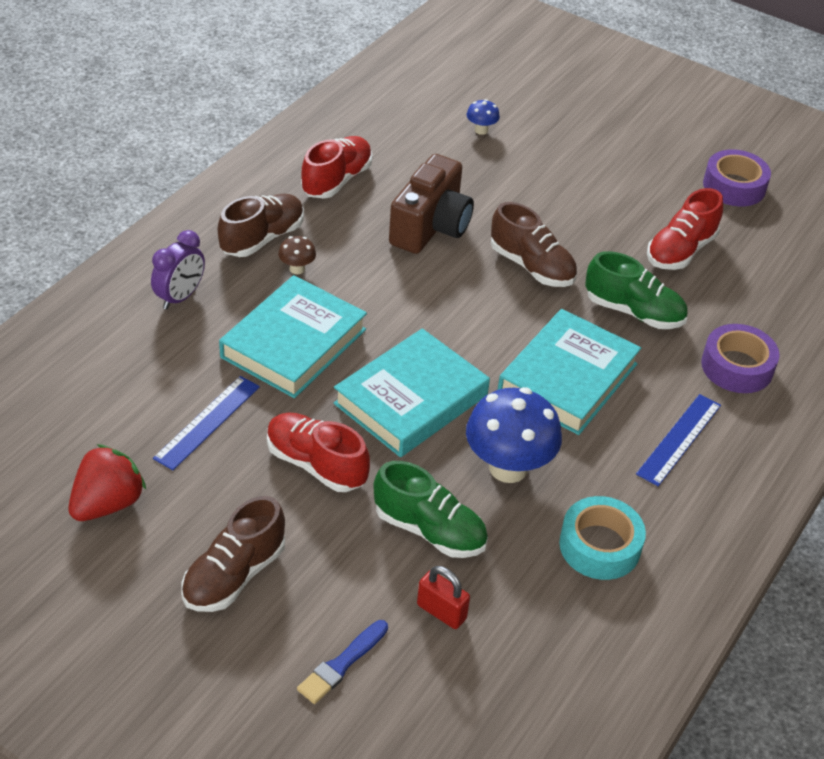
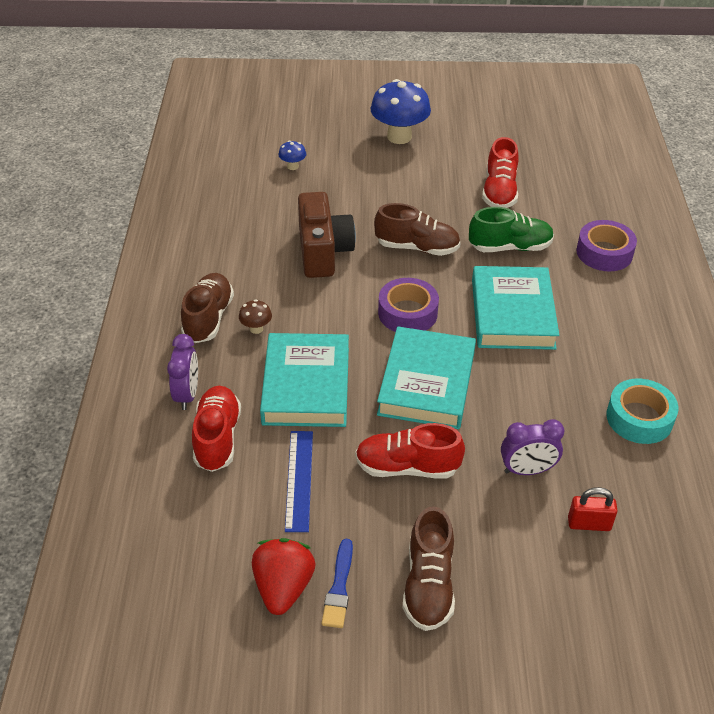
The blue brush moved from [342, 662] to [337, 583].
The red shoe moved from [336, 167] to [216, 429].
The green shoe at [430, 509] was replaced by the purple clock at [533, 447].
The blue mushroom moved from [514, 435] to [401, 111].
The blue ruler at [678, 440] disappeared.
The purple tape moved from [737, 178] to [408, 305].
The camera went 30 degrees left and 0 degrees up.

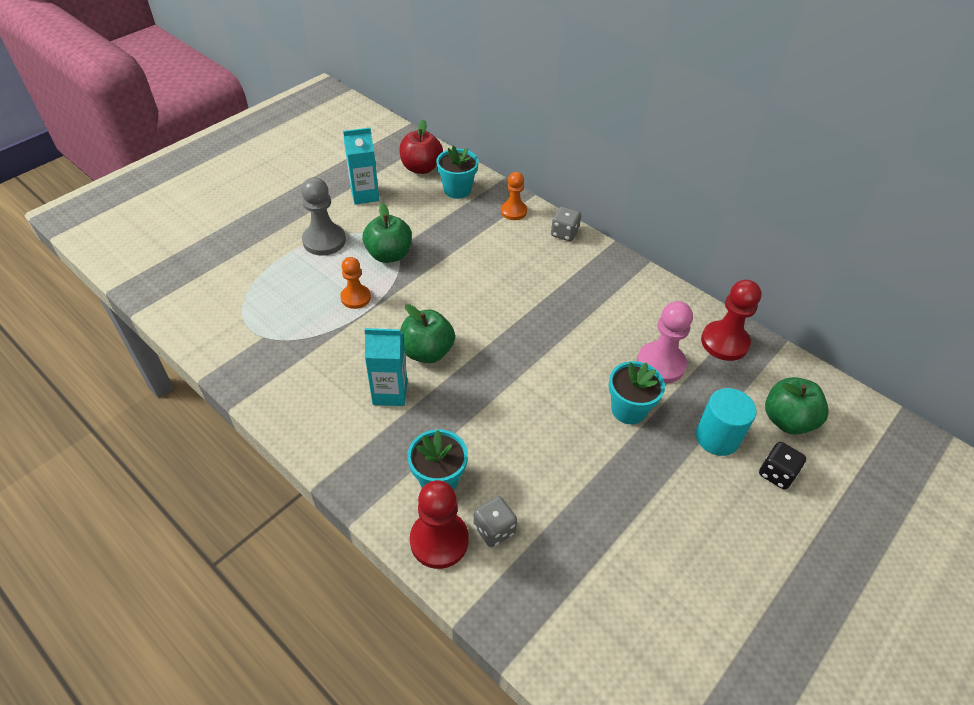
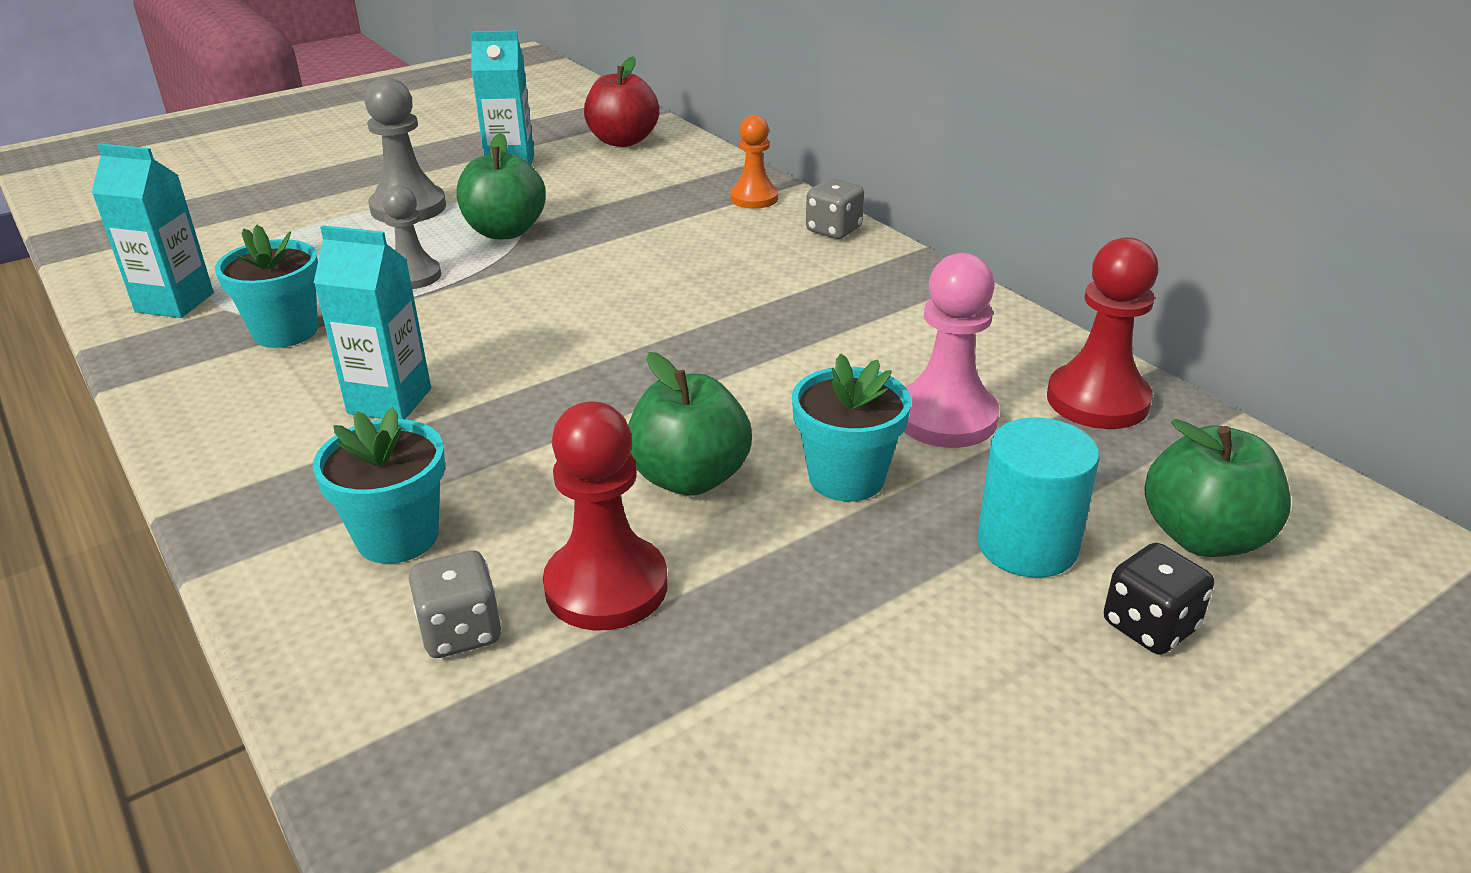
The orange pawn at [355, 283] became the grey pawn at [411, 237].
The green apple moved from [427, 333] to [690, 424].
The red pawn moved from [439, 524] to [605, 516].
The turquoise flower pot moved from [457, 172] to [266, 286].
The turquoise carton at [153, 231] appeared.
The camera went 15 degrees right and 15 degrees down.

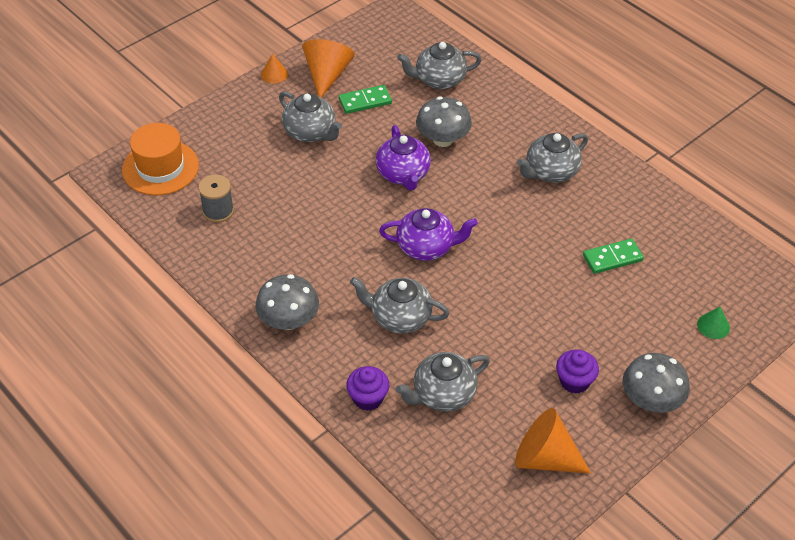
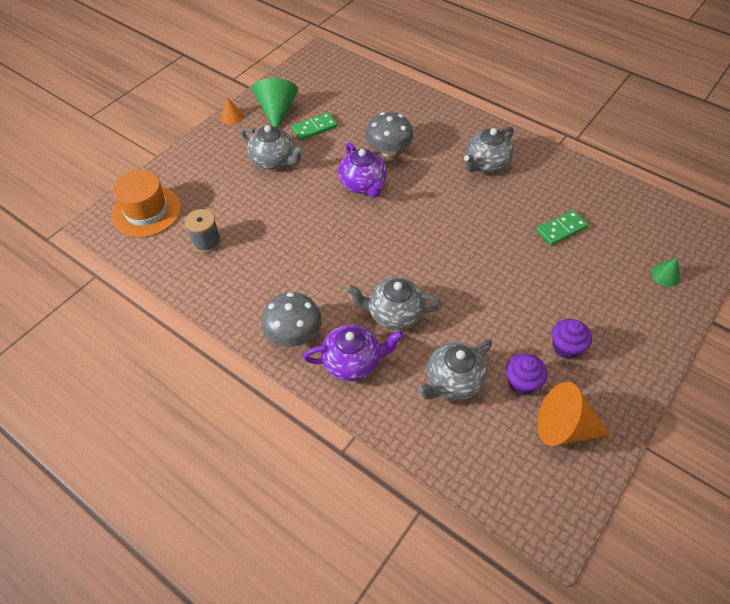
The orange cone at [328, 68] became the green cone at [275, 103].
The purple cupcake moved from [367, 388] to [526, 374].
The purple teapot moved from [428, 234] to [353, 353].
The grey teapot at [439, 65] disappeared.
The grey mushroom at [656, 383] disappeared.
The camera went 10 degrees left and 5 degrees up.

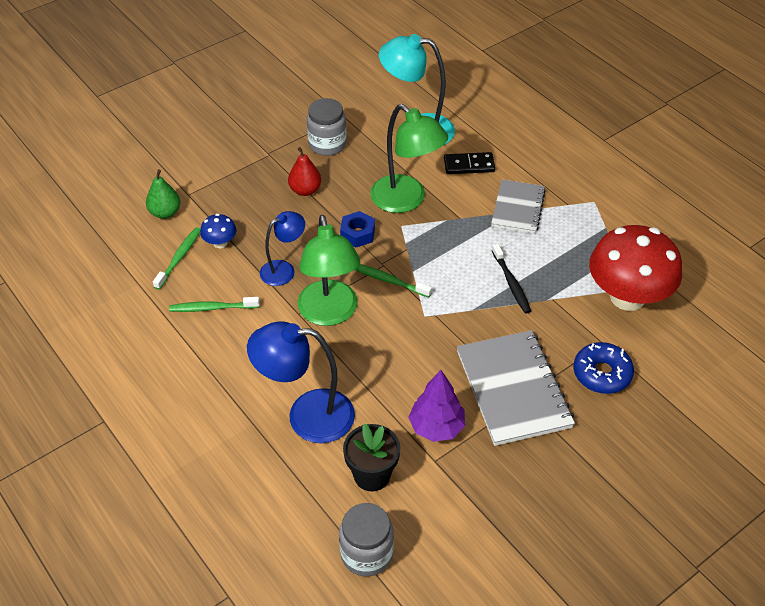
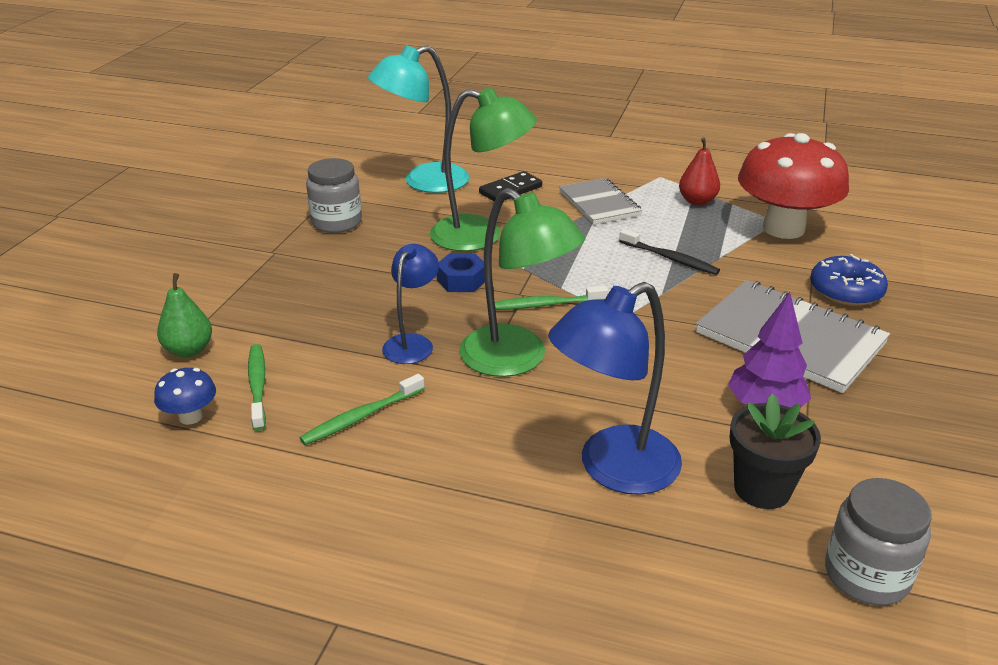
The blue mushroom moved from [218, 231] to [185, 396].
The red pear moved from [304, 171] to [699, 171].
The camera went 35 degrees left and 15 degrees down.

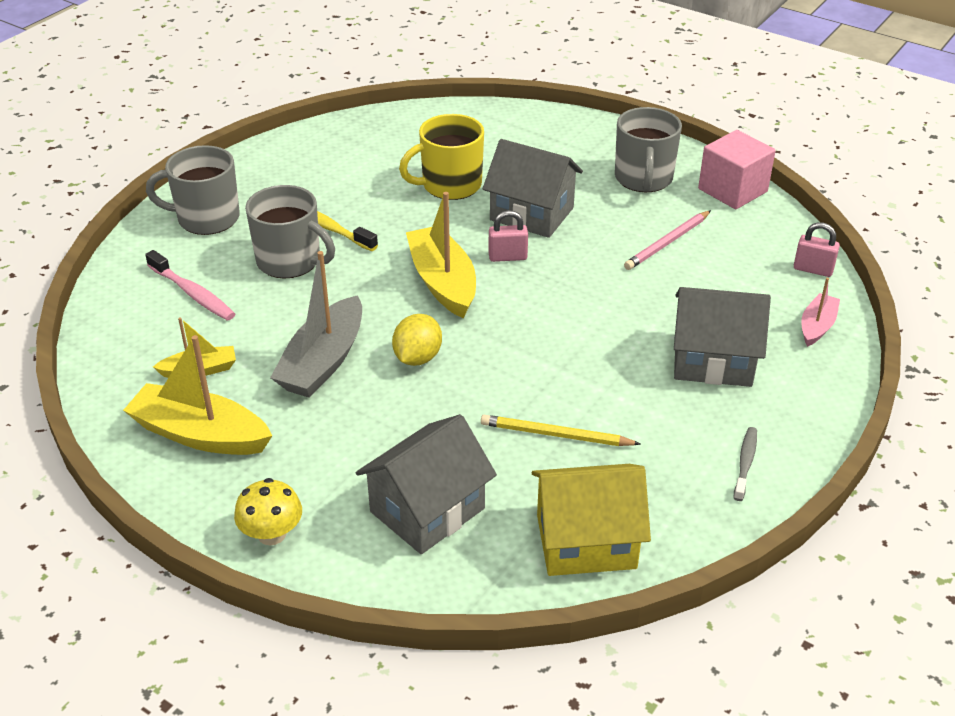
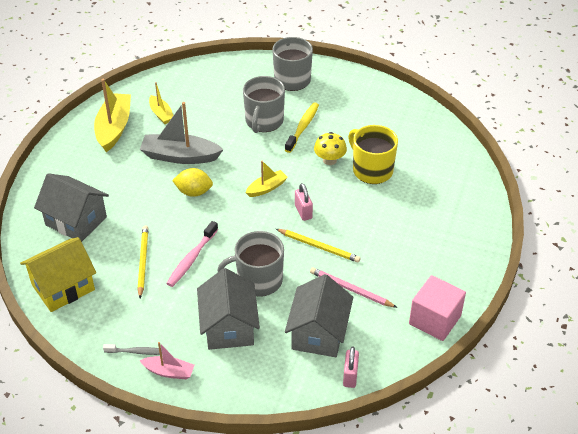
The pink toothbrush moved from [190, 285] to [192, 254].
The yellow mushroom moved from [268, 511] to [330, 148].
The yellow boat at [441, 255] changed to 0.55 times the size.
The grey house moved from [533, 188] to [319, 315].
The yellow house at [591, 520] turned 75 degrees clockwise.
The grey mug moved from [648, 149] to [250, 264].
The pink boat moved from [820, 312] to [166, 361].
The yellow pencil at [318, 246] appeared.
The camera went 75 degrees right and 5 degrees up.

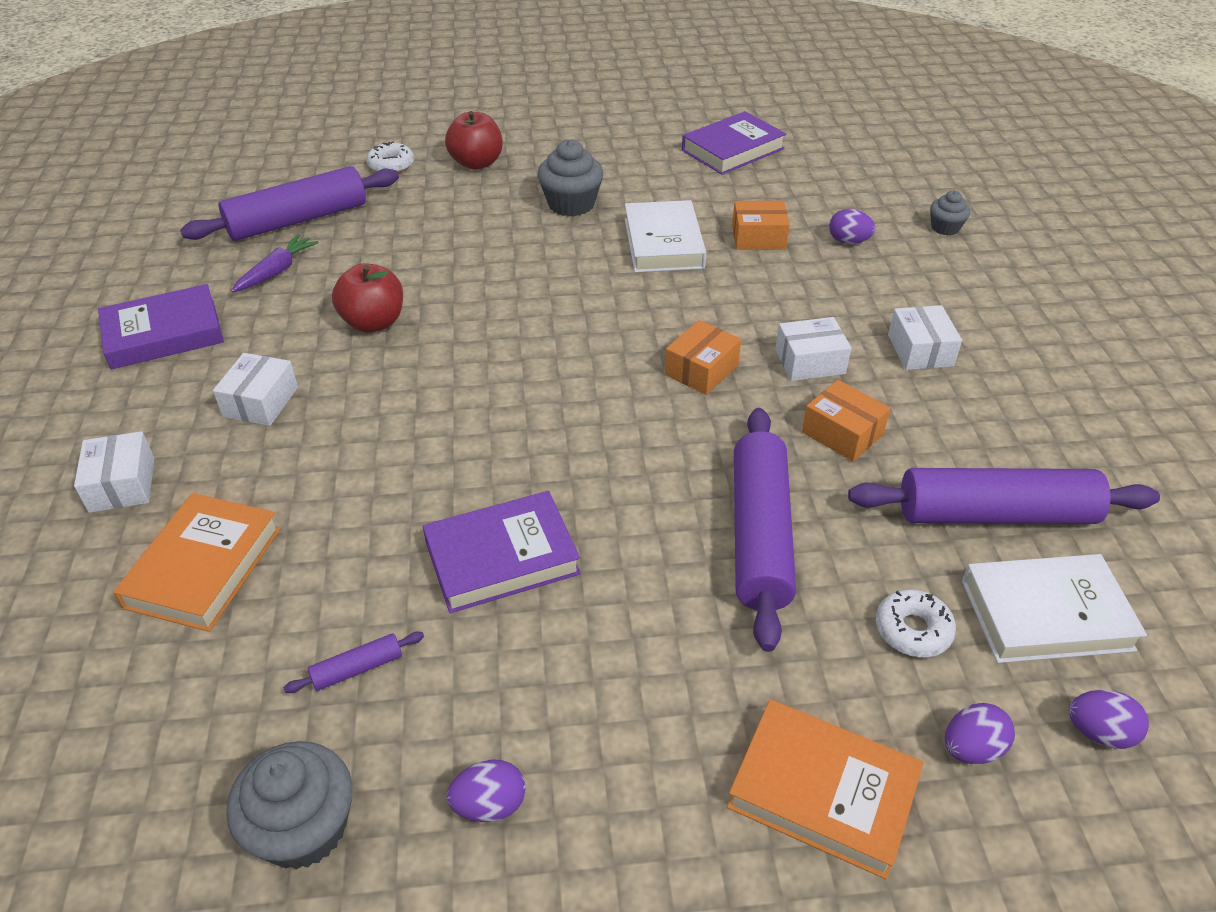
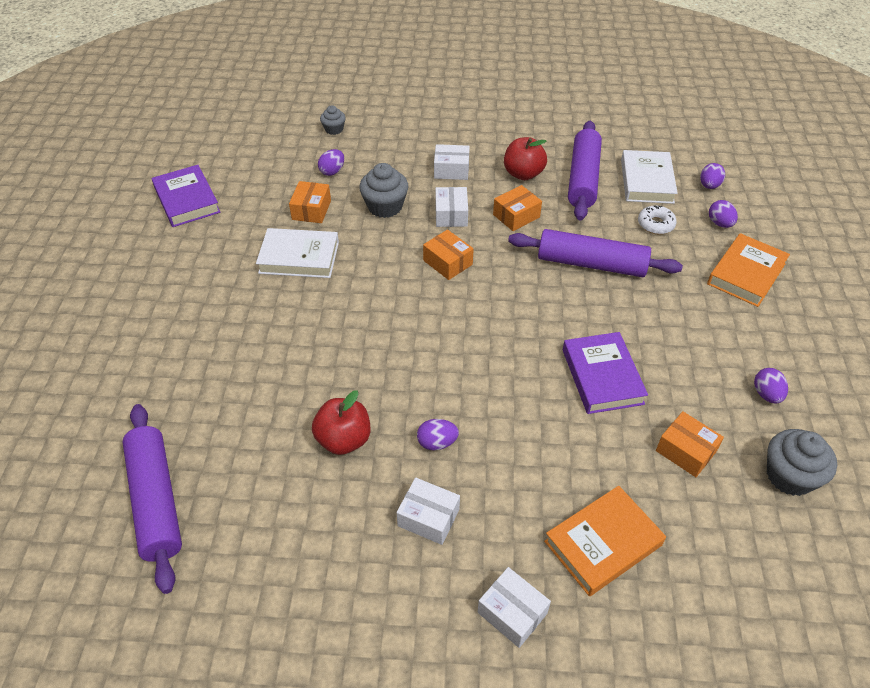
The white box at [114, 472] turned 45 degrees clockwise.
The purple book at [161, 326] disappeared.
The orange book at [196, 562] turned 60 degrees counterclockwise.
The purple carrot at [275, 263] disappeared.
The purple rolling pin at [354, 662] was replaced by the orange box at [690, 444].
The white donut at [390, 157] disappeared.
The red apple moved from [474, 140] to [525, 158].
The grey cupcake moved from [570, 178] to [383, 190].
The purple egg at [438, 434] appeared.
The camera went 80 degrees left and 5 degrees up.

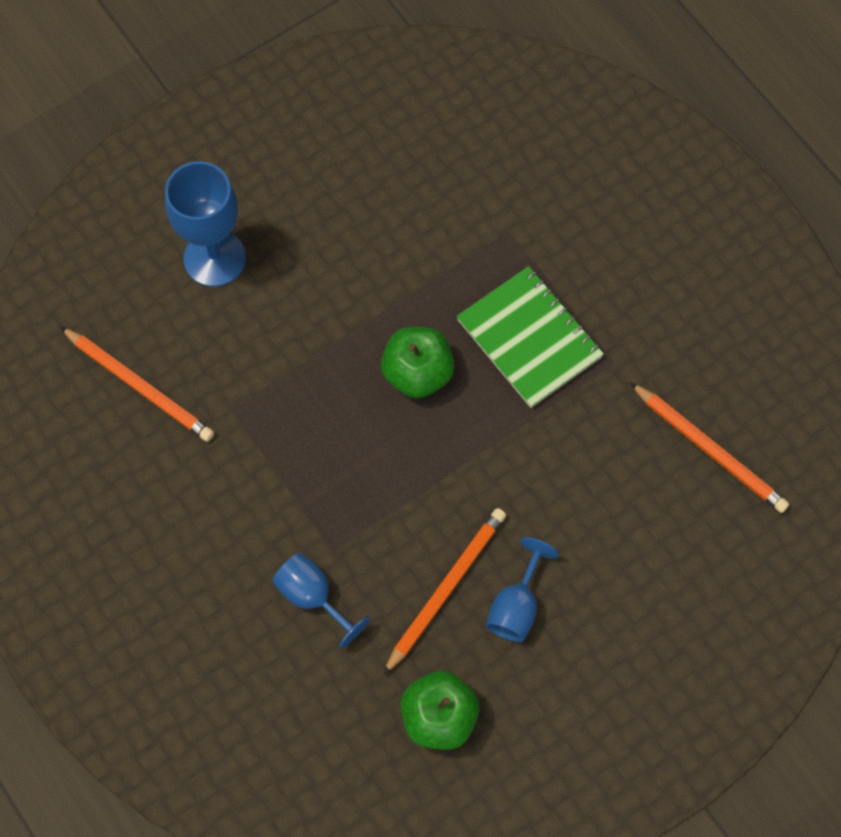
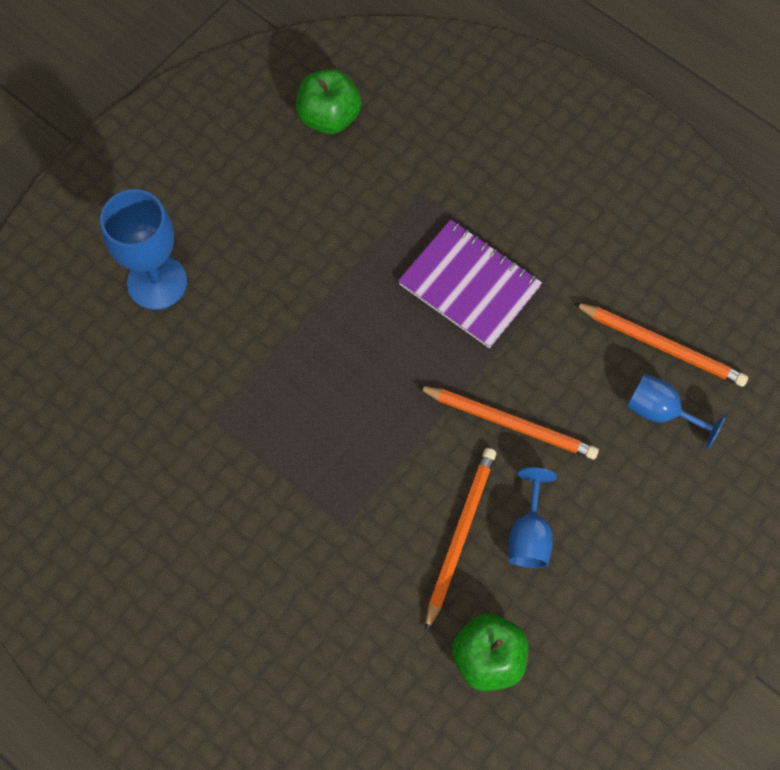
The orange pencil moved from [137, 384] to [508, 422].
The blue goblet moved from [321, 601] to [676, 411].
The green apple moved from [417, 362] to [329, 101].
The green notebook at [530, 337] became the purple notebook at [470, 284].
The camera went 15 degrees left and 0 degrees up.

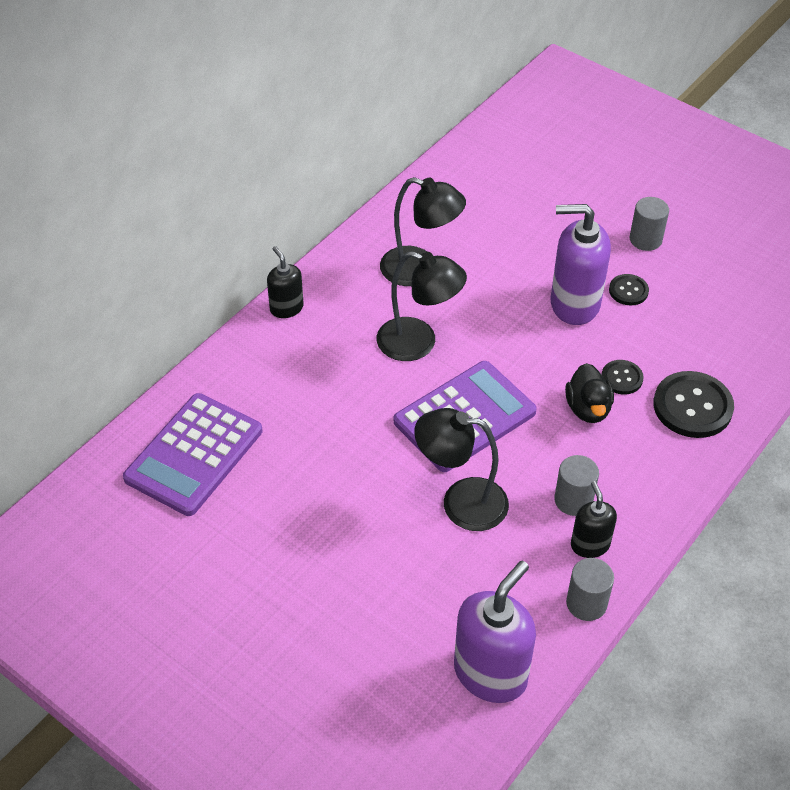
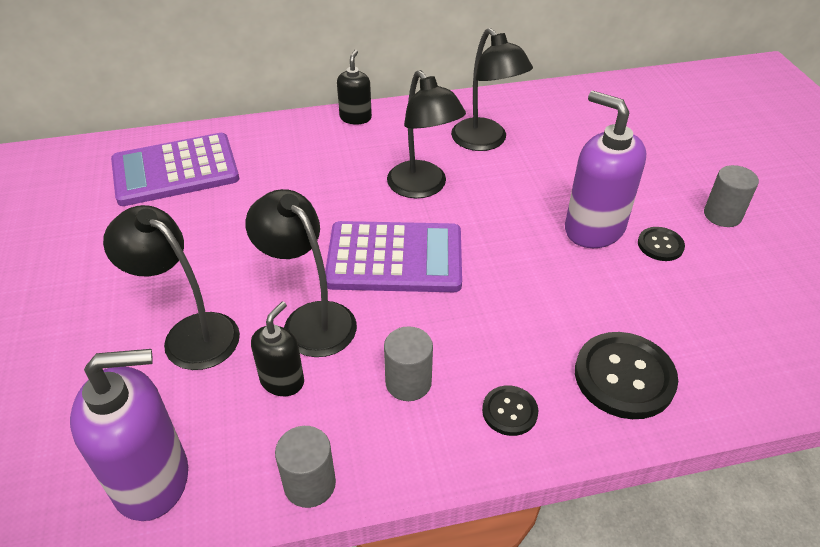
The black duck at [589, 393] disappeared.
The black soap dispenser moved from [594, 519] to [277, 348].
The black button moved from [623, 377] to [510, 410].
The black lamp at [171, 287] appeared.
The camera went 40 degrees right and 5 degrees down.

